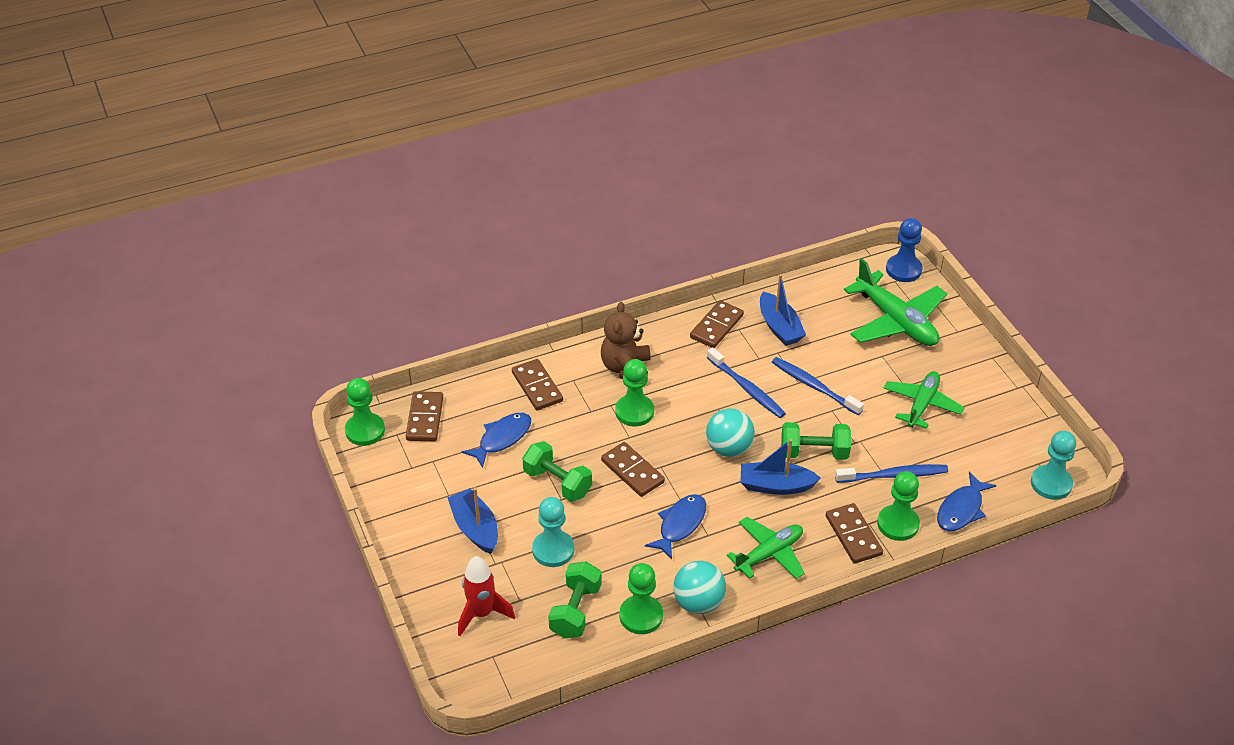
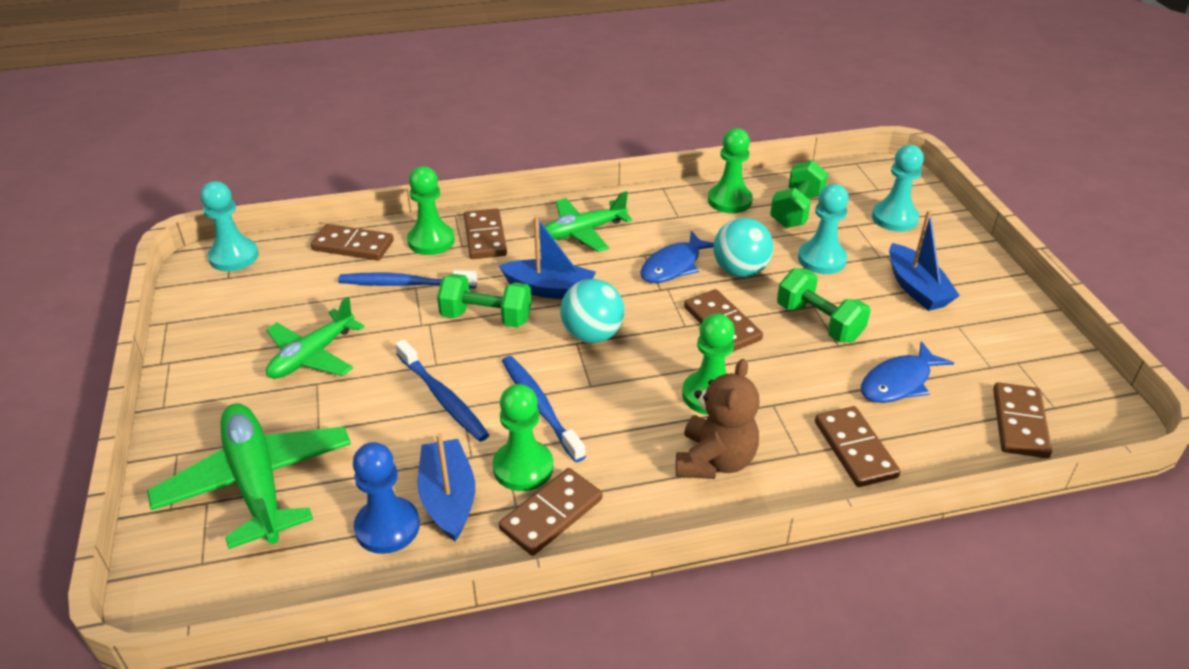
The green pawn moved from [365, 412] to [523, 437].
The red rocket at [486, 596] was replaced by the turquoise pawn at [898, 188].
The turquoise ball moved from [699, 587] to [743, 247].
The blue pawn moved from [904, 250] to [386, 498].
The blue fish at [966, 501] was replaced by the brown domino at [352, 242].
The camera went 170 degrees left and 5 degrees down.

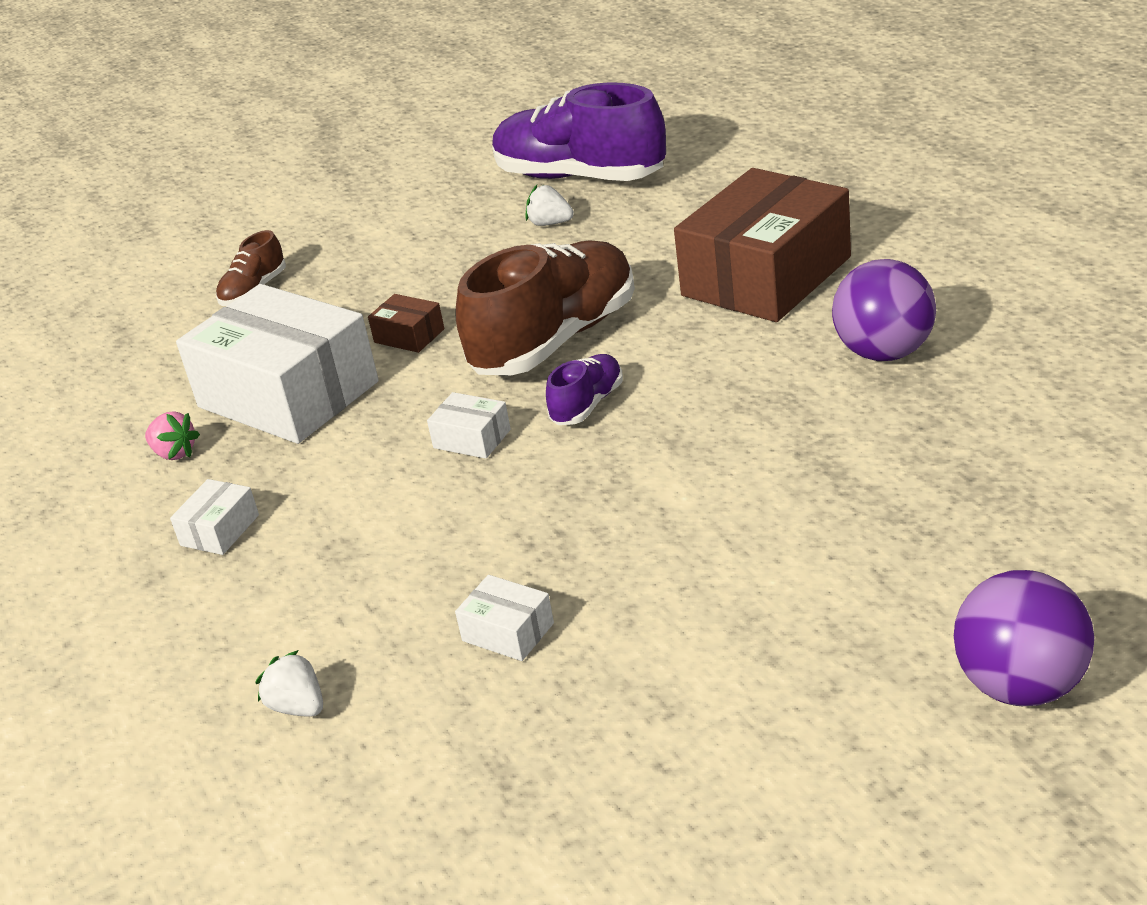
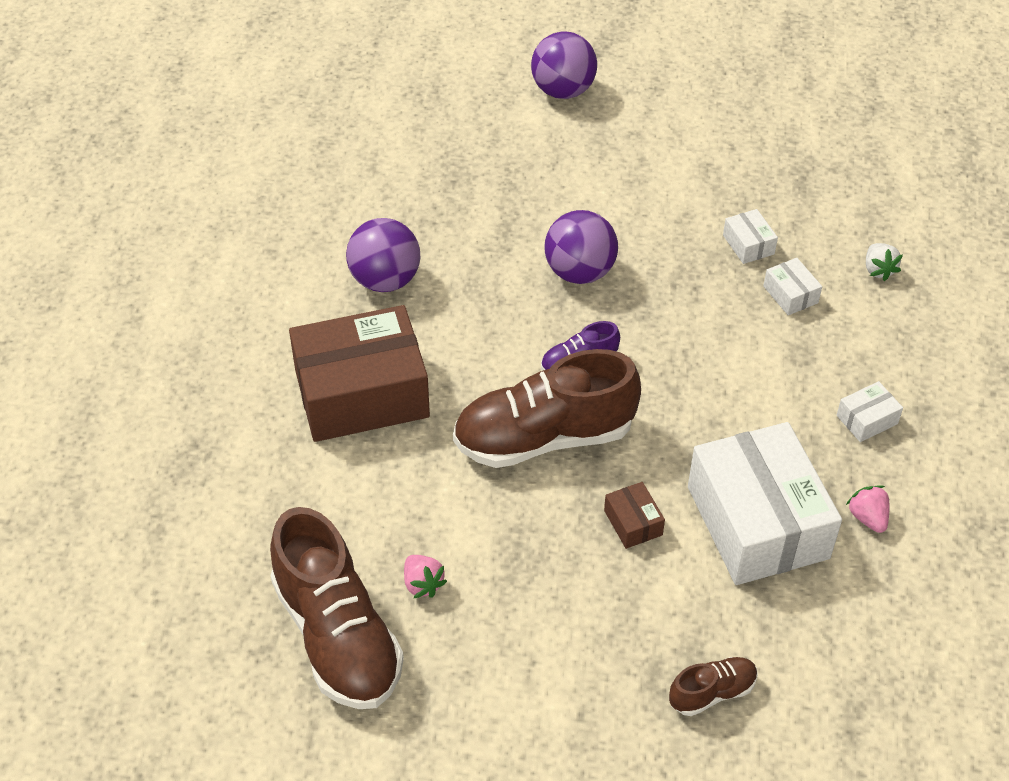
The white box moved from [469, 425] to [792, 286].
The purple shoe at [579, 132] became the brown shoe at [337, 608].
The white strawberry at [550, 205] became the pink strawberry at [425, 576].
The purple ball at [581, 247] appeared.
The camera went 150 degrees left and 15 degrees up.

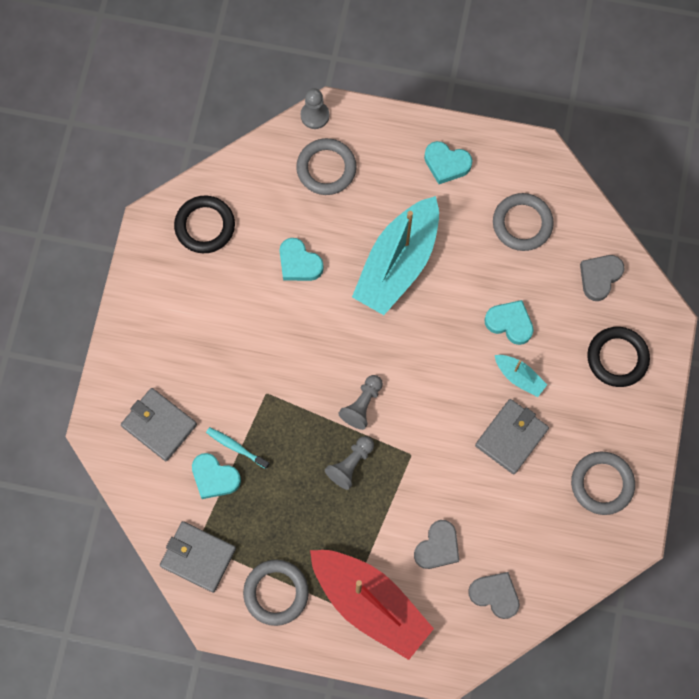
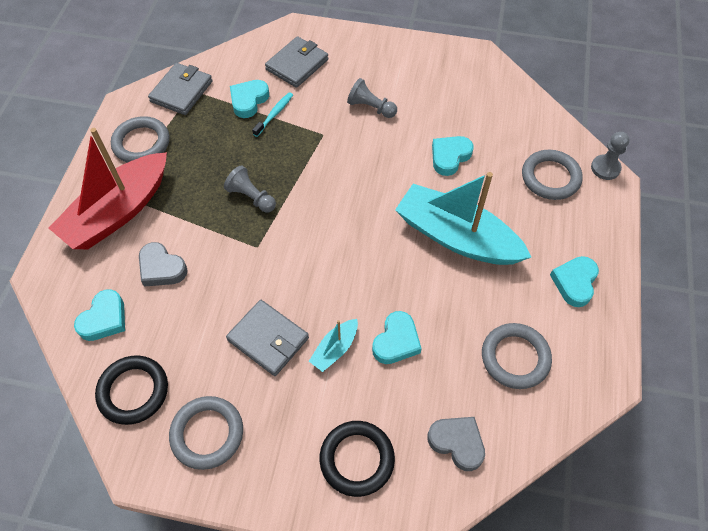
The black ring moved from [204, 224] to [131, 390].
The grey pawn moved from [360, 402] to [372, 98].
The grey heart at [494, 595] became the turquoise heart at [99, 315].
The camera went 90 degrees right and 15 degrees down.

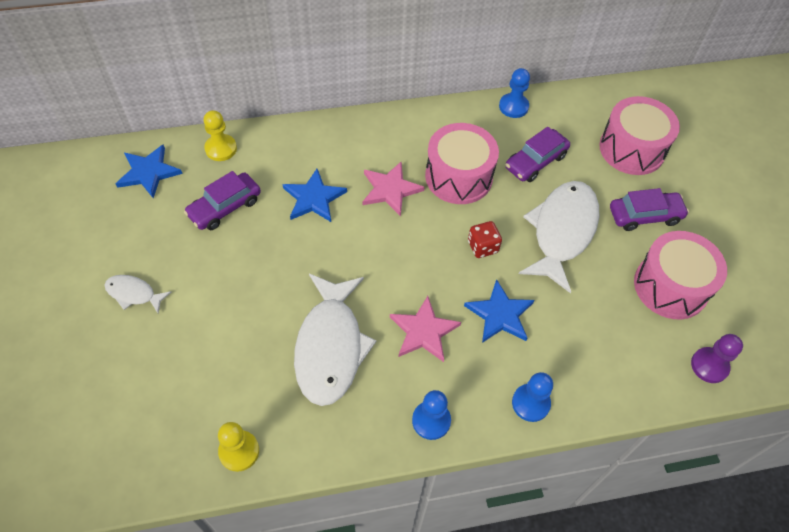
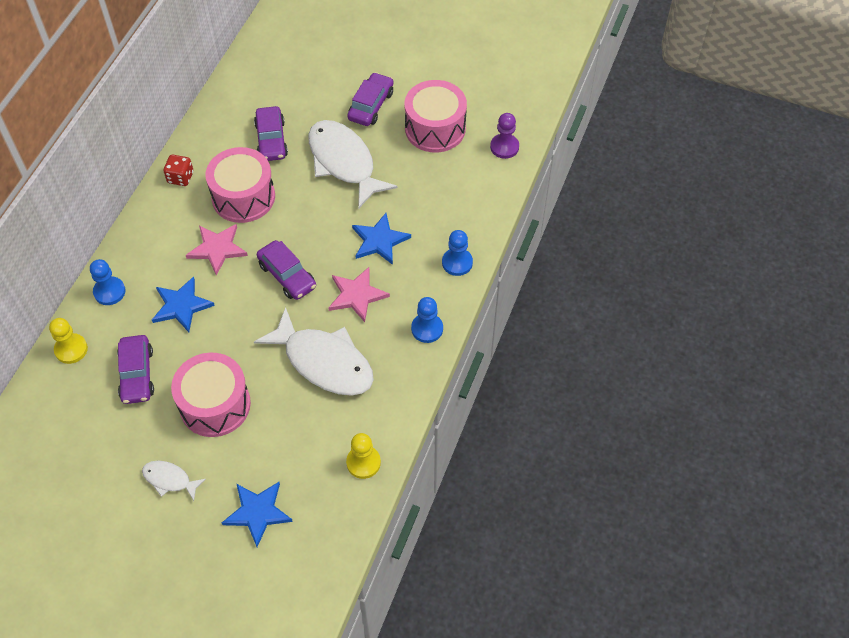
The white fish at [137, 294] turned 60 degrees clockwise.
The blue star moved from [149, 171] to [257, 514].
The red dice moved from [485, 239] to [178, 170].
The blue pawn moved from [514, 93] to [107, 282].
The pink drum moved from [639, 135] to [211, 395].
The purple car at [286, 270] appeared.
The camera went 55 degrees left and 0 degrees up.

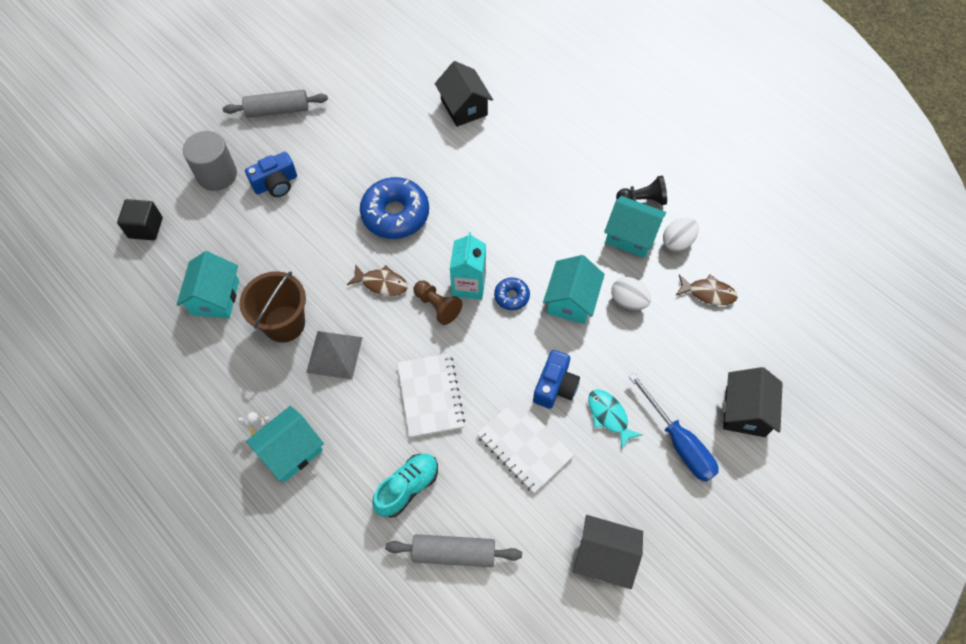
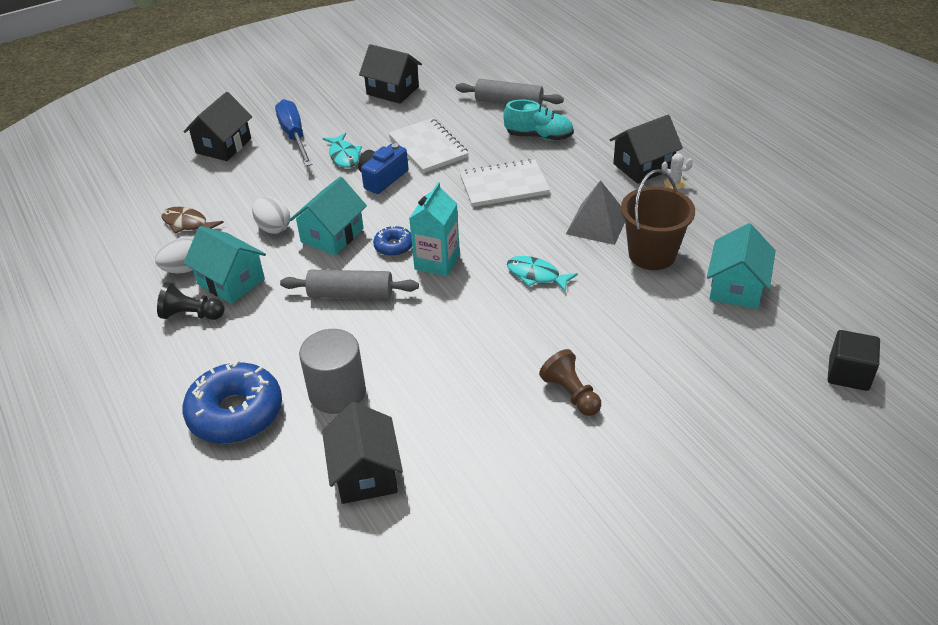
The grey cylinder moved from [210, 161] to [332, 371].
The grey rolling pin moved from [275, 104] to [349, 284].
The blue camera at [271, 174] disappeared.
The turquoise house at [285, 444] became the black house at [646, 149].
The brown fish at [377, 280] became the turquoise fish at [542, 274].
The blue donut moved from [394, 208] to [232, 402].
The turquoise shoe at [405, 486] turned 135 degrees counterclockwise.
The white notebook at [431, 395] turned 75 degrees clockwise.
The brown pawn moved from [438, 303] to [570, 382].
The camera went 165 degrees left and 20 degrees down.

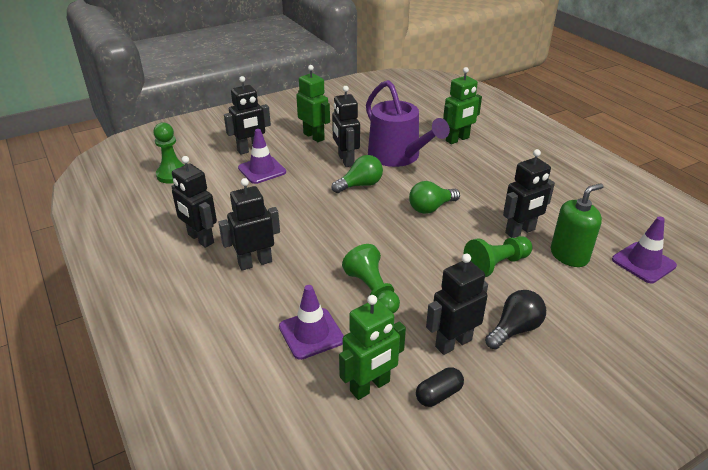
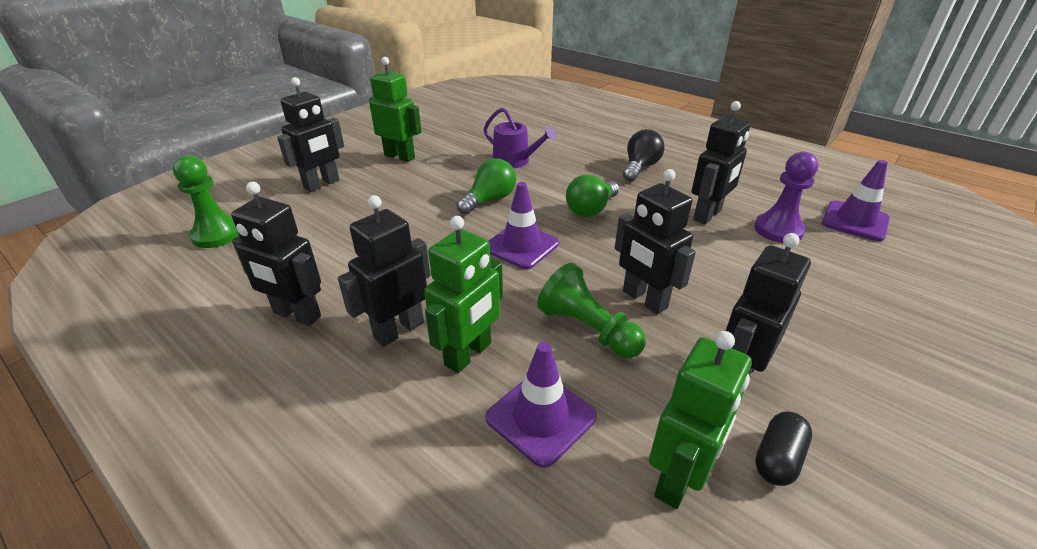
The purple traffic cone moved from [262, 156] to [524, 225].
The black robot moved from [346, 126] to [655, 241].
The purple watering can at [408, 123] changed to 0.57 times the size.
The green robot moved from [462, 105] to [463, 294].
The green pawn at [497, 256] disappeared.
The black light bulb moved from [515, 320] to [643, 155].
The green soap dispenser at [577, 225] was replaced by the purple pawn at [786, 197].
The camera went 20 degrees left and 0 degrees up.

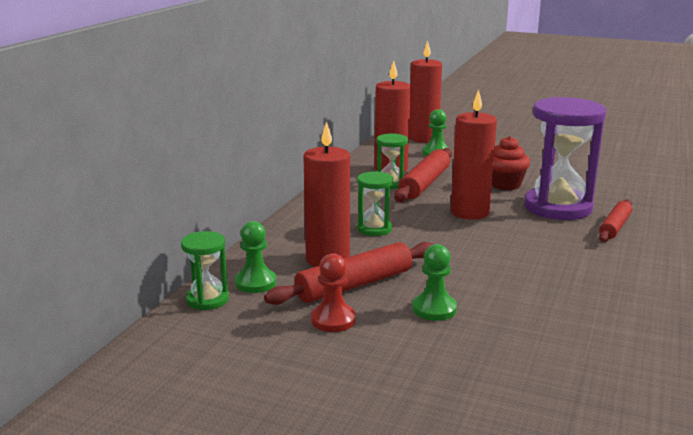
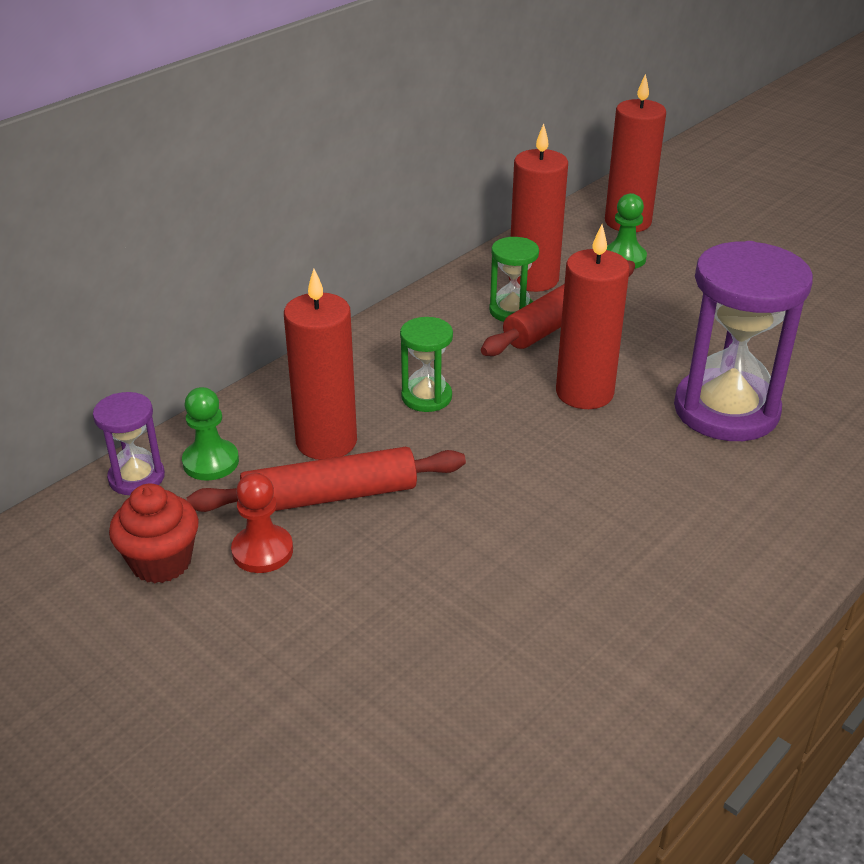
The green hourglass at [205, 270] became the purple hourglass at [129, 443].
The green pawn at [434, 282] disappeared.
The red cupcake moved from [511, 163] to [154, 533].
The red rolling pin at [615, 220] disappeared.
The camera went 20 degrees right and 15 degrees up.

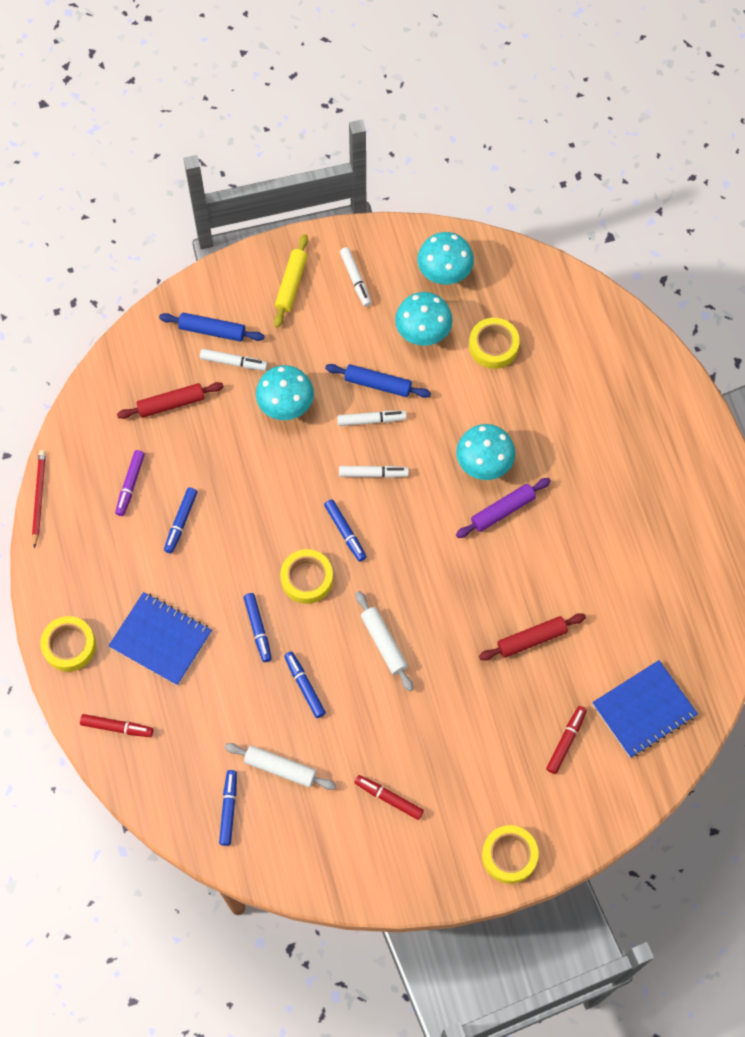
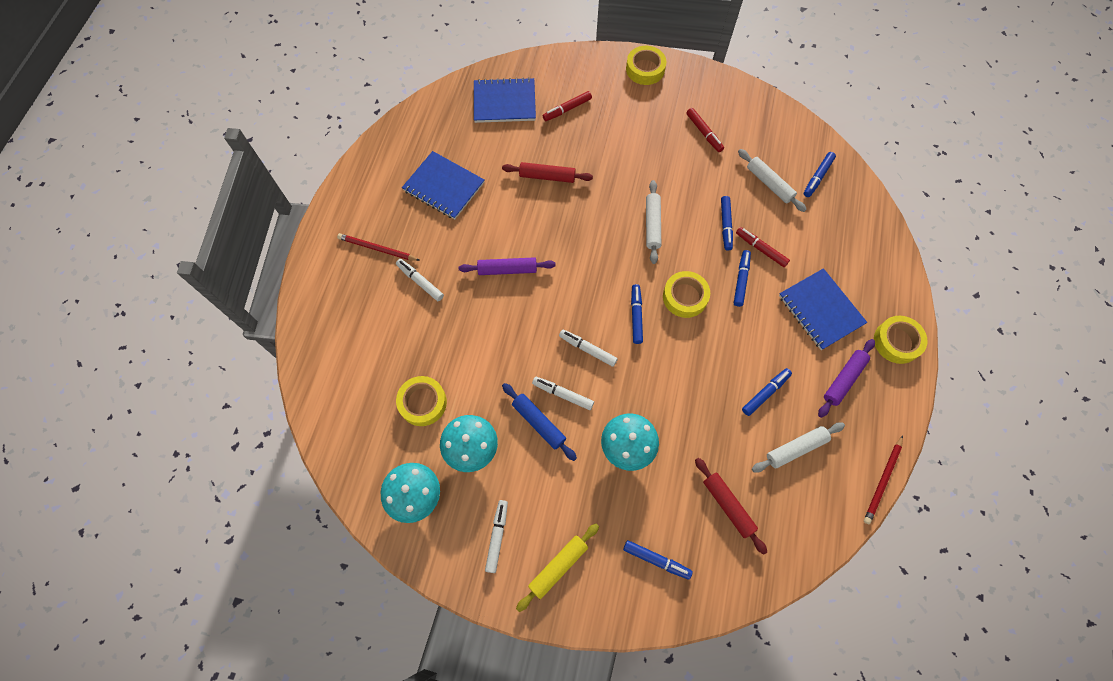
The red marker moved from [116, 725] to [763, 247].
The purple marker at [130, 483] was replaced by the white rolling pin at [798, 447].
The red rolling pin at [170, 400] turned 45 degrees clockwise.
The blue rolling pin at [212, 327] was replaced by the blue marker at [658, 560].
The white marker moved from [234, 360] to [420, 280].
The turquoise mushroom at [485, 452] disappeared.
The red pencil at [378, 247] appeared.
The blue notebook at [443, 185] appeared.
The purple rolling pin at [846, 378] appeared.
The camera went 150 degrees left and 0 degrees up.

